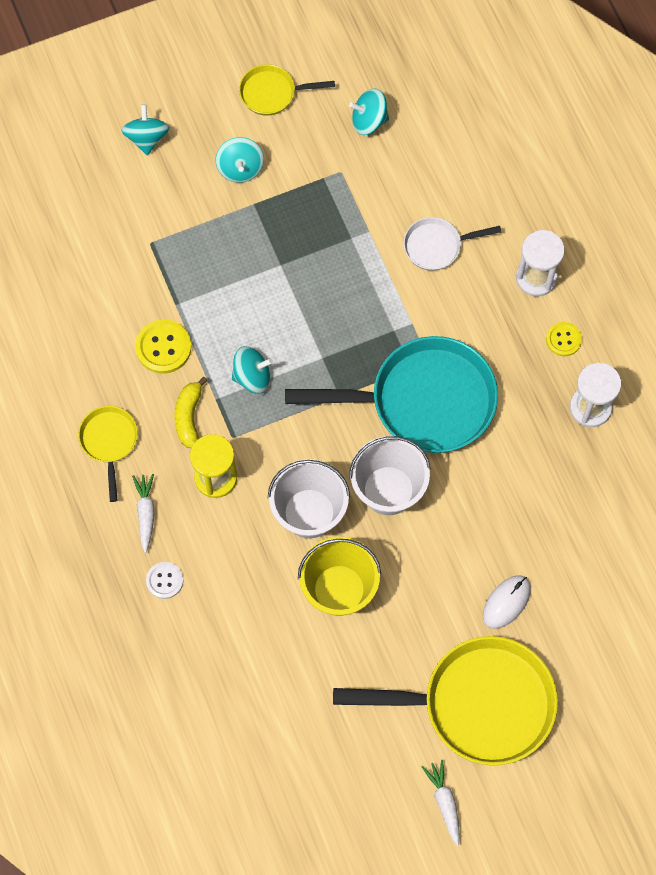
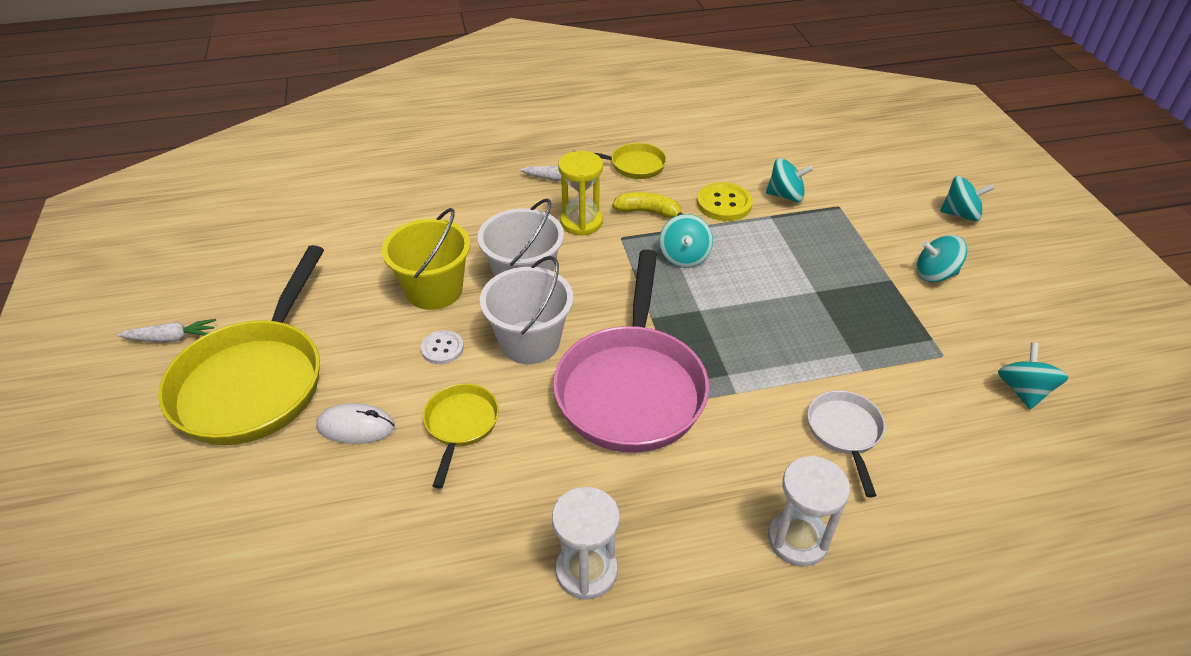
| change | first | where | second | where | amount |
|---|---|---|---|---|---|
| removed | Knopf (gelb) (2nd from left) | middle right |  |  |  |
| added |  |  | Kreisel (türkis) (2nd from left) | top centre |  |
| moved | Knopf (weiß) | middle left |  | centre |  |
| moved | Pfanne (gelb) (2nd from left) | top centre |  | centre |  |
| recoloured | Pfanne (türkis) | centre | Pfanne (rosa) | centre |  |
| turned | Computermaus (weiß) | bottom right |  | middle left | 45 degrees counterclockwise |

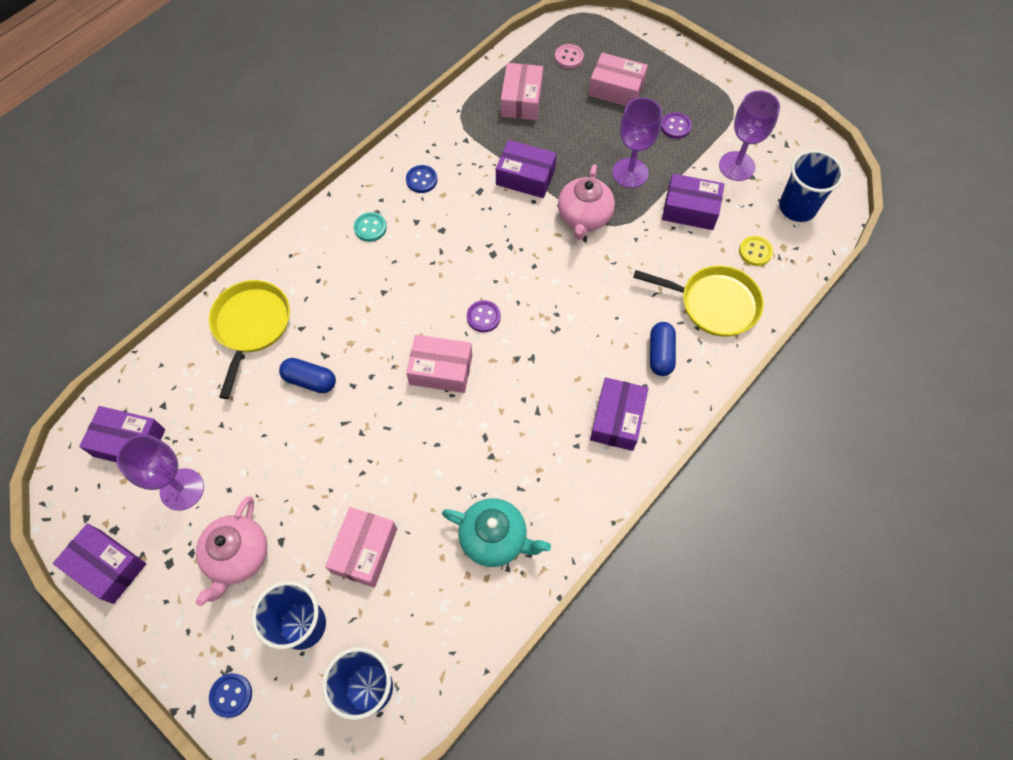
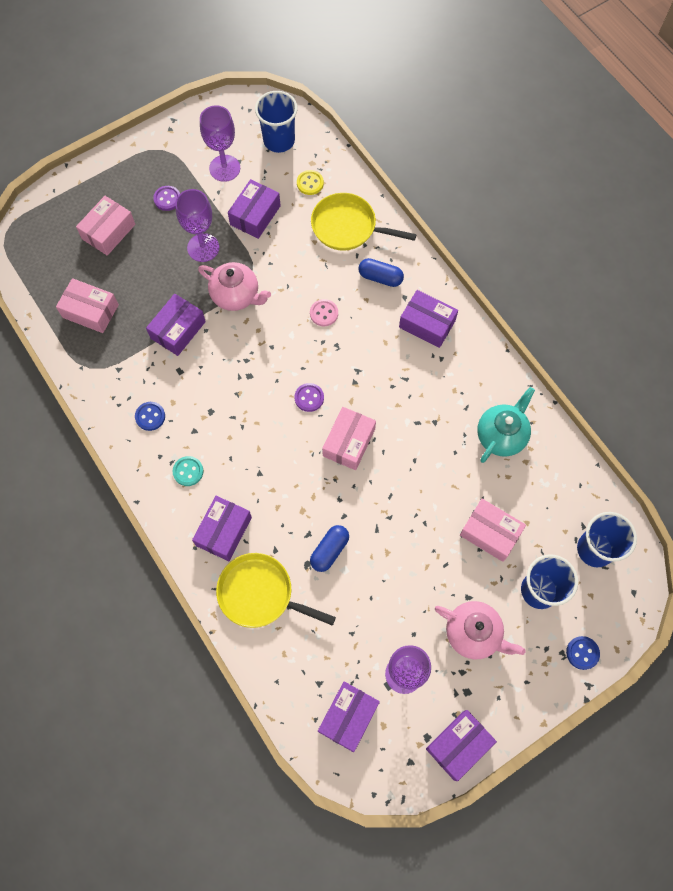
| change | first | where | second | where | amount |
|---|---|---|---|---|---|
| added |  |  | Schachtel (lila) (2nd from left) | middle left |  |
| moved | Knopf (rosa) | top centre |  | centre |  |
| turned | Pfanne (gelb) (2nd from left) | middle right |  | top centre | 105 degrees counterclockwise |

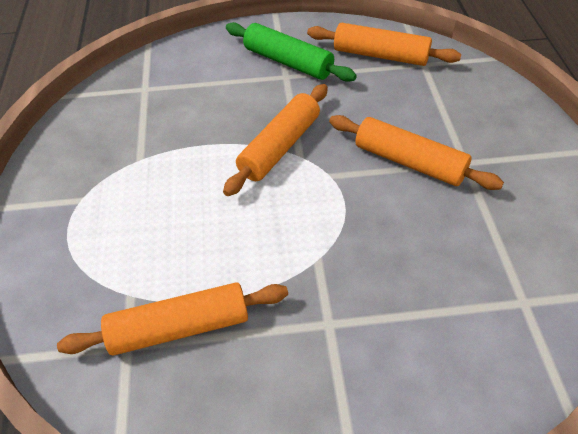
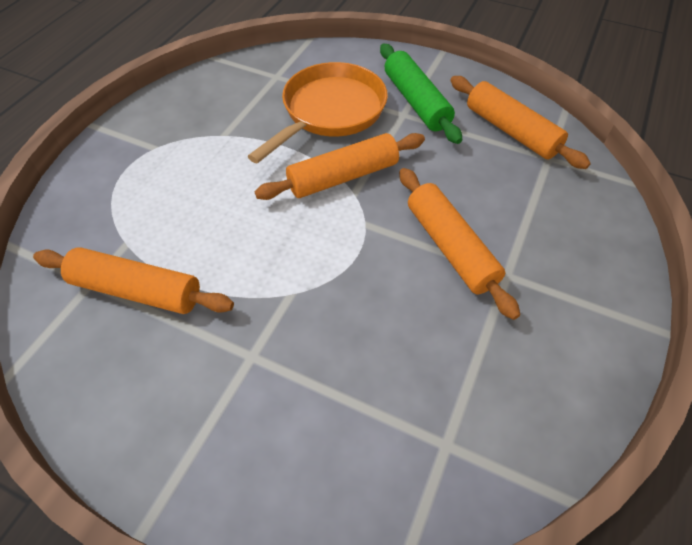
| change | first | where | second | where | amount |
|---|---|---|---|---|---|
| added |  |  | Pfanne (orange) | top centre |  |

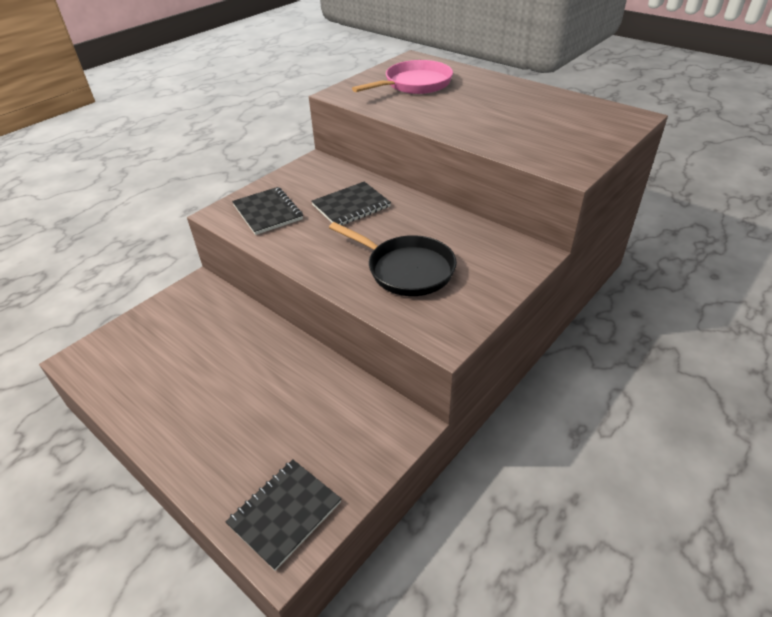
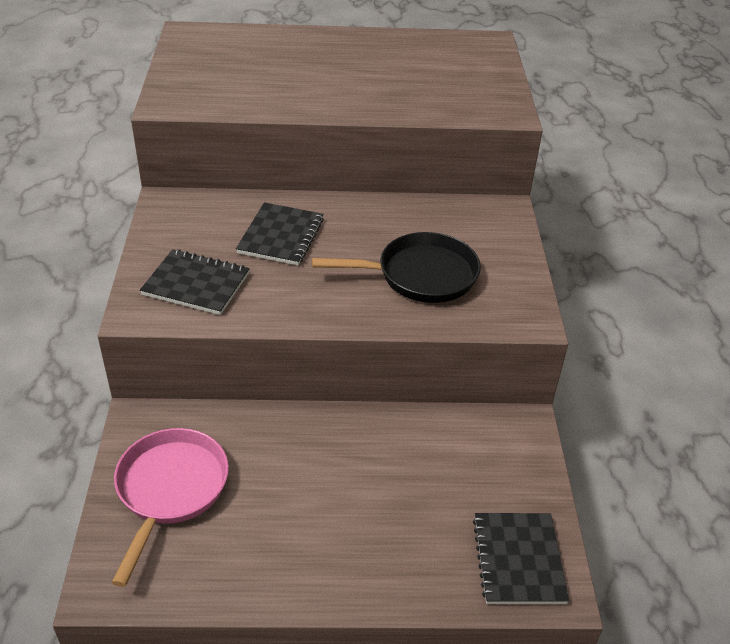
| change | first | where | second | where | amount |
|---|---|---|---|---|---|
| moved | Pfanne (rosa) | top centre |  | bottom left |  |

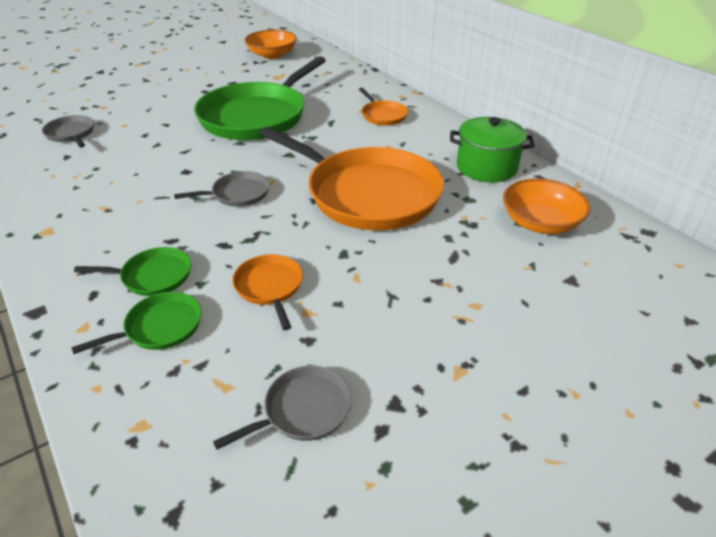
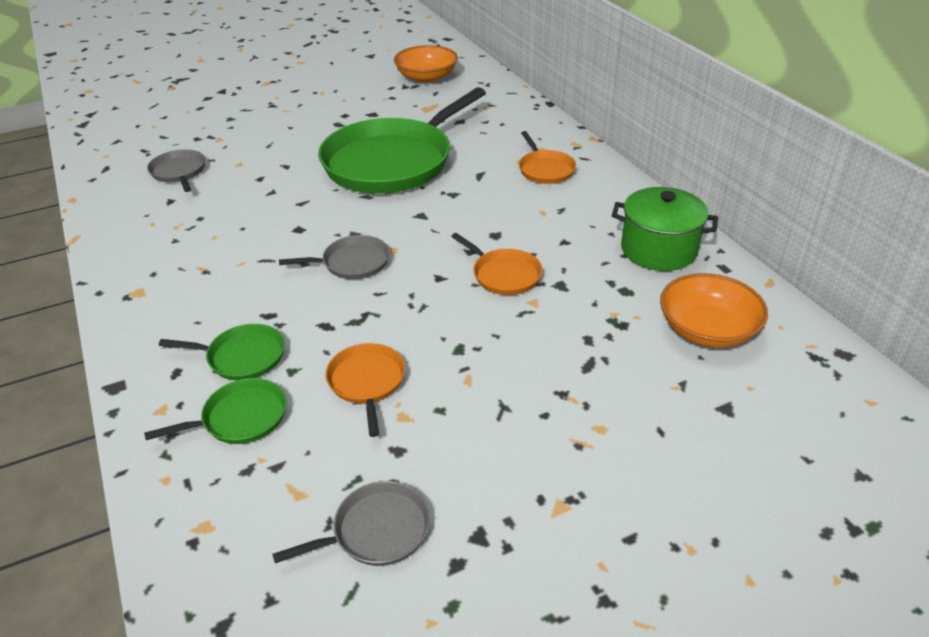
| change | first | where | second | where | amount |
|---|---|---|---|---|---|
| resized | Pfanne (orange) (2nd from left) | top centre |  | centre | x0.43 |

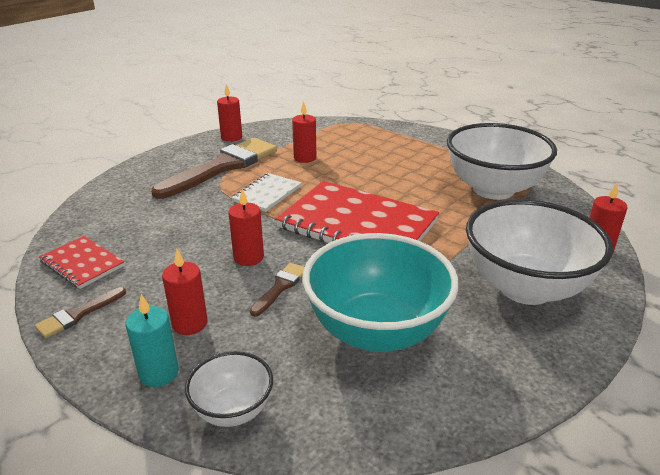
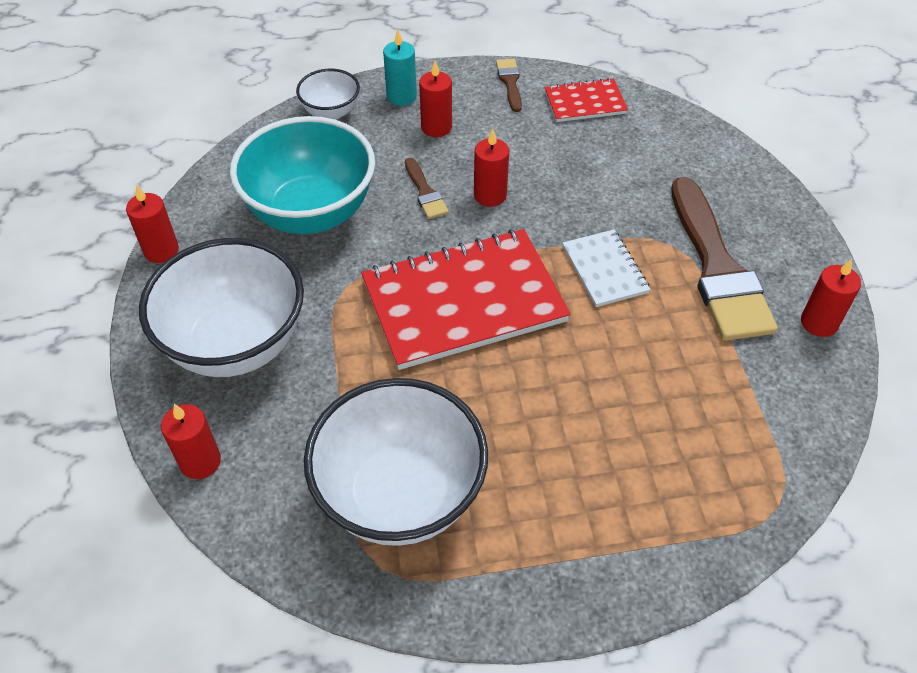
| change | first | where | second | where | amount |
|---|---|---|---|---|---|
| moved | Kerze (rot) (4th from left in the first image) | top centre | Kerze (rot) (1st from left) | top left |  |

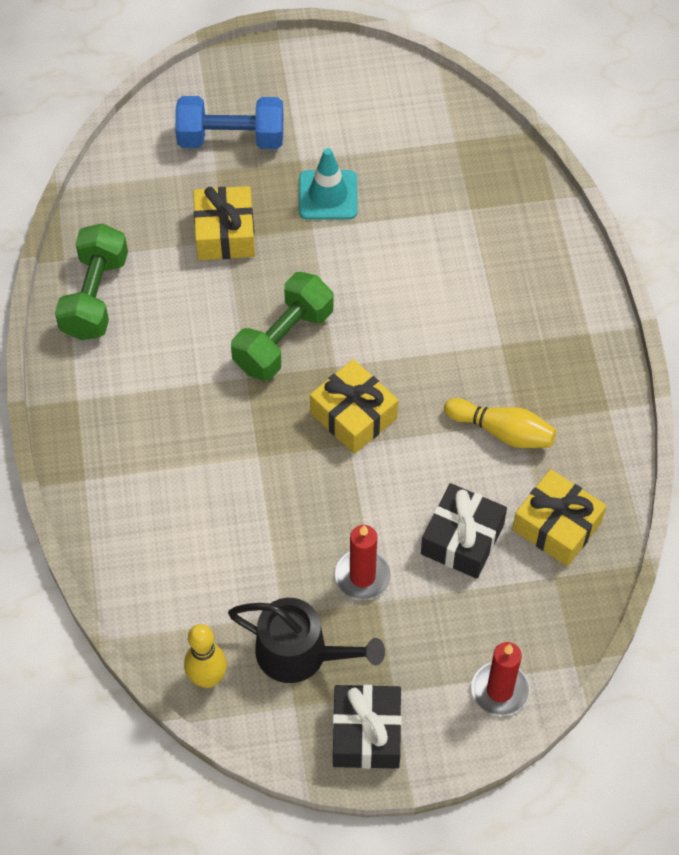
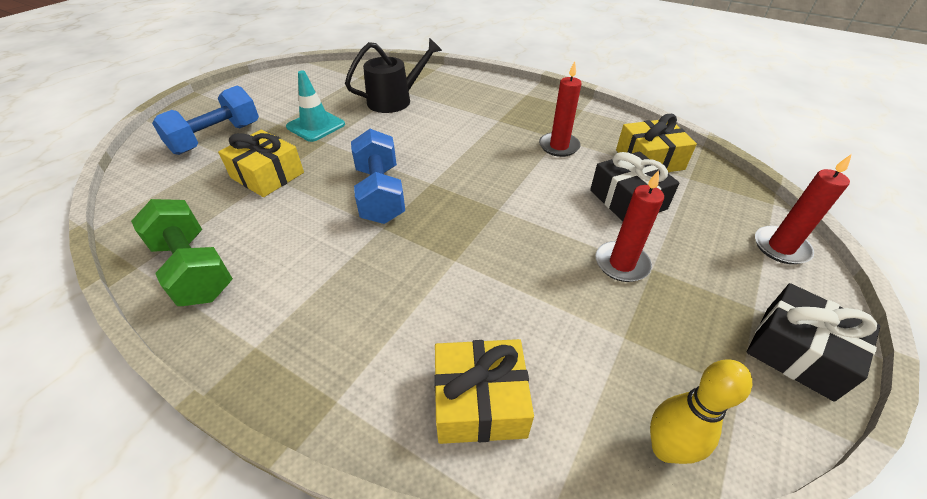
| change | first | where | second | where | amount |
|---|---|---|---|---|---|
| moved | Gießkanne (schwarz) | bottom centre |  | top centre |  |
| moved | Geschenk (gelb) (2nd from left) | centre |  | bottom centre |  |
| replaced | Bowlingkegel (gelb) (2nd from left) | middle right | Kerze (rot) (1st from left) | top centre |  |
| recoloured | Hantel (grün) (2nd from left) | centre | Hantel (blau) (2nd from left) | centre |  |

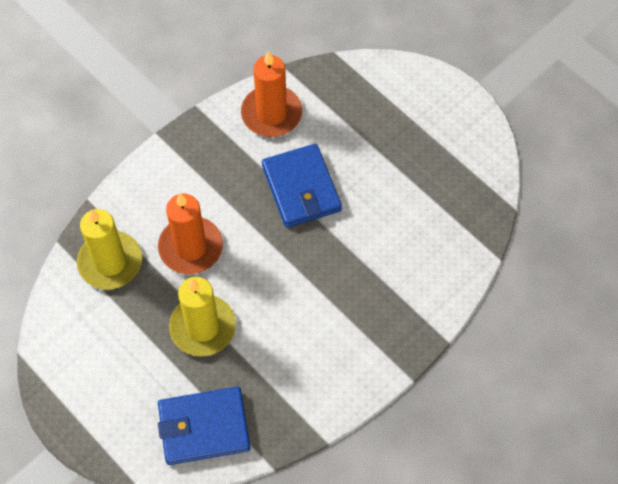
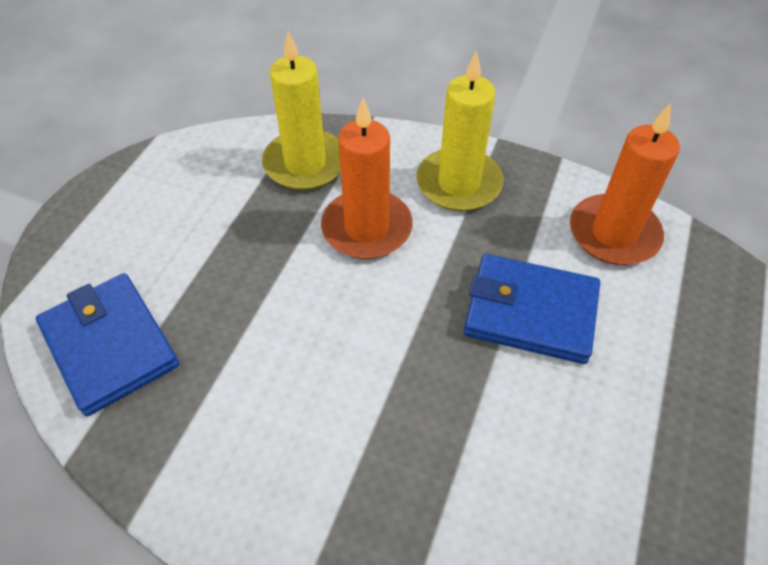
| change | first | where | second | where | amount |
|---|---|---|---|---|---|
| moved | Kerze (gelb) (2nd from left) | middle left |  | top centre |  |
| turned | Geldbörse (blau) (2nd from left) | centre |  | middle right | 60 degrees clockwise |

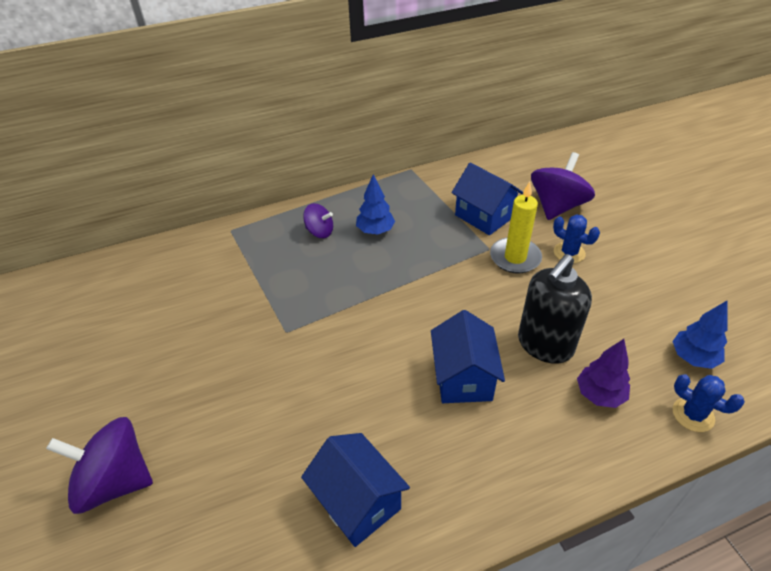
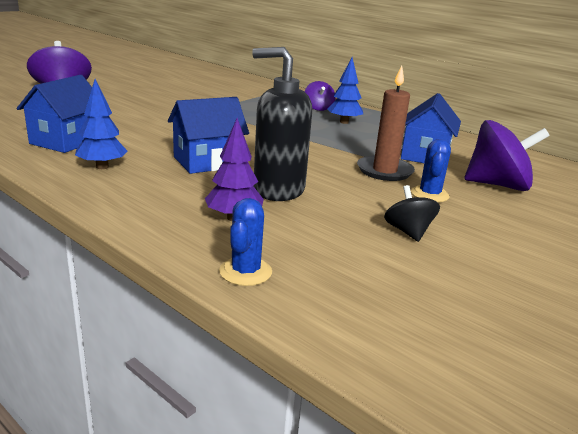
| change | first | where | second | where | amount |
|---|---|---|---|---|---|
| added |  |  | Kreisel (schwarz) | middle right |  |
| moved | Baum (blau) (2nd from left in the first image) | middle right | Baum (blau) (1st from left) | top left |  |
| recoloured | Kerze (gelb) | middle right | Kerze (braun) | top right |  |

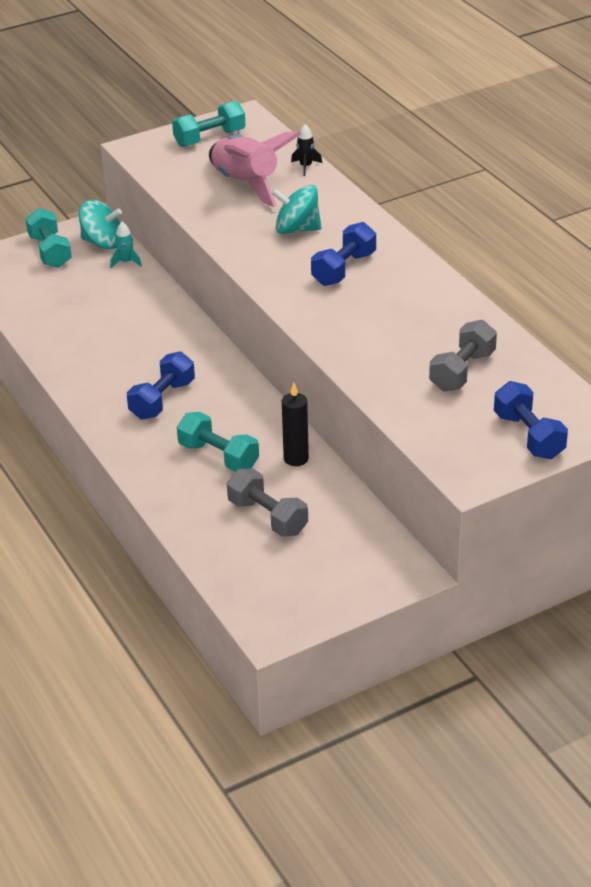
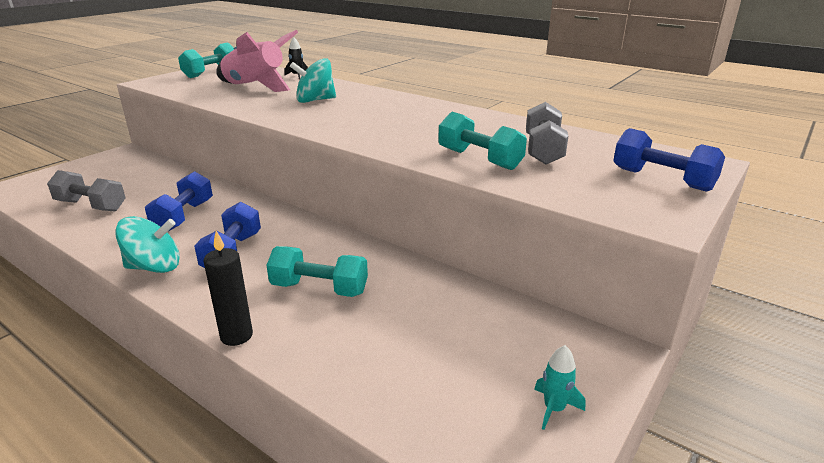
| change | first | where | second | where | amount |
|---|---|---|---|---|---|
| moved | Hantel (türkis) (1st from left in the first image) | top left | Hantel (türkis) (3rd from left) | top centre |  |
| moved | Kreisel (türkis) (1st from left) | top left |  | middle left |  |
| moved | Rakete (türkis) | top left |  | bottom right |  |
| moved | Hantel (grau) (1st from left) | centre |  | middle left |  |
| moved | Kerze (schwarz) | centre |  | middle left |  |
| moved | Hantel (blau) (2nd from left in the first image) | top centre | Hantel (blau) (1st from left) | middle left |  |

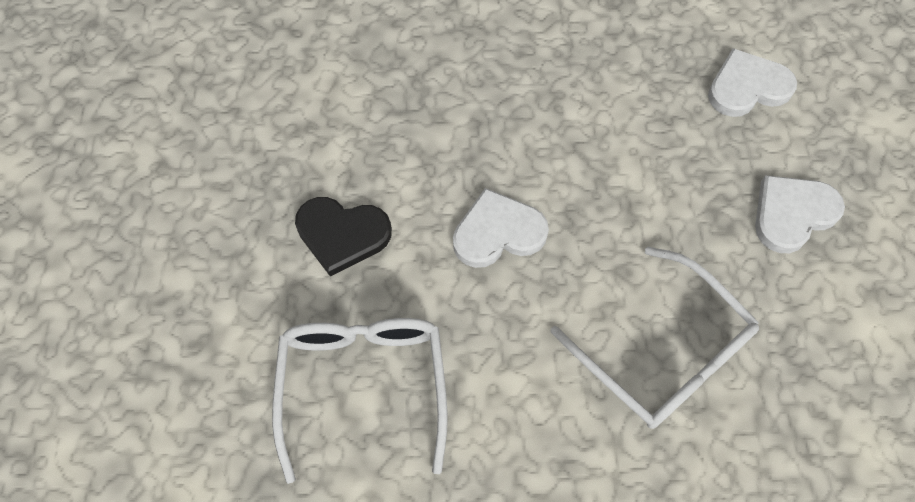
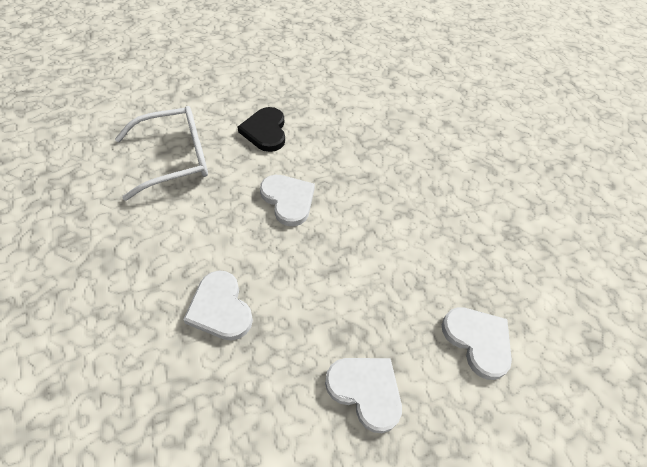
| change | first | where | second | where | amount |
|---|---|---|---|---|---|
| replaced | Brille (weiß) (2nd from left) | bottom right | Herz (weiß) (1st from left) | centre |  |

